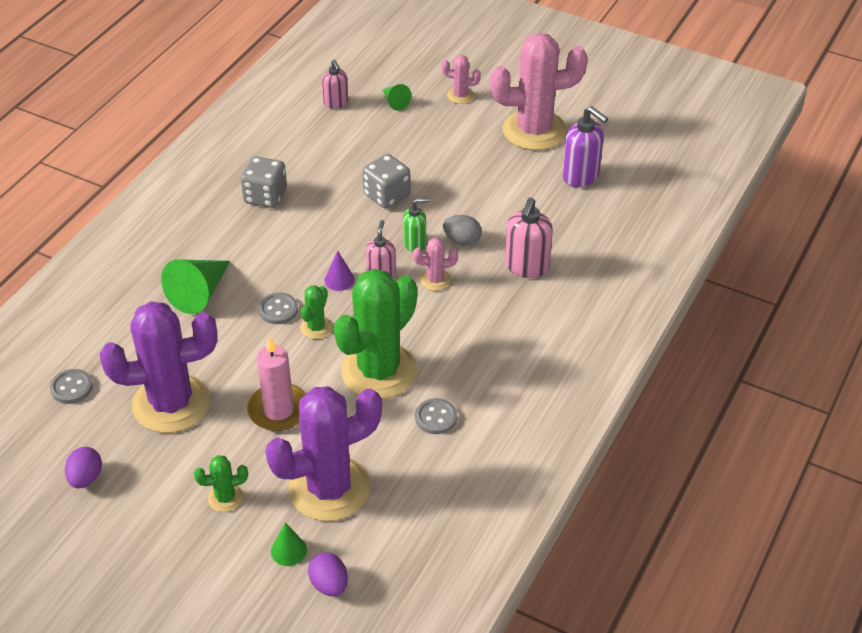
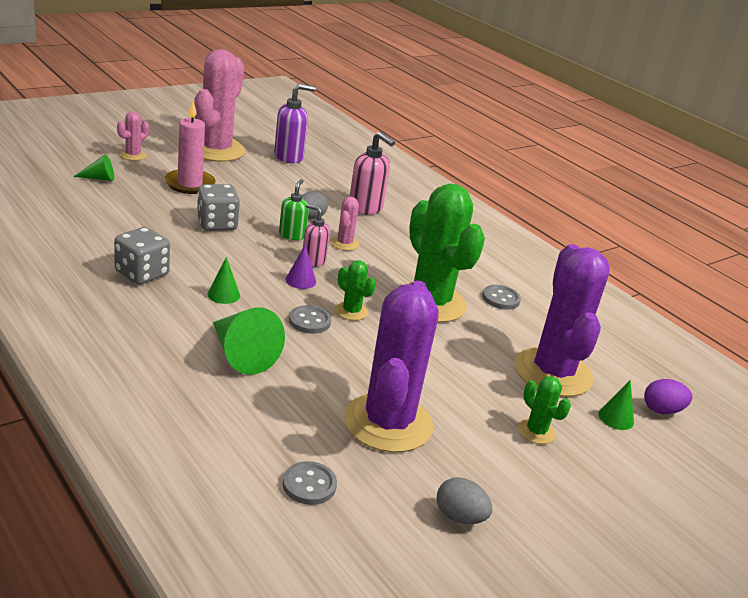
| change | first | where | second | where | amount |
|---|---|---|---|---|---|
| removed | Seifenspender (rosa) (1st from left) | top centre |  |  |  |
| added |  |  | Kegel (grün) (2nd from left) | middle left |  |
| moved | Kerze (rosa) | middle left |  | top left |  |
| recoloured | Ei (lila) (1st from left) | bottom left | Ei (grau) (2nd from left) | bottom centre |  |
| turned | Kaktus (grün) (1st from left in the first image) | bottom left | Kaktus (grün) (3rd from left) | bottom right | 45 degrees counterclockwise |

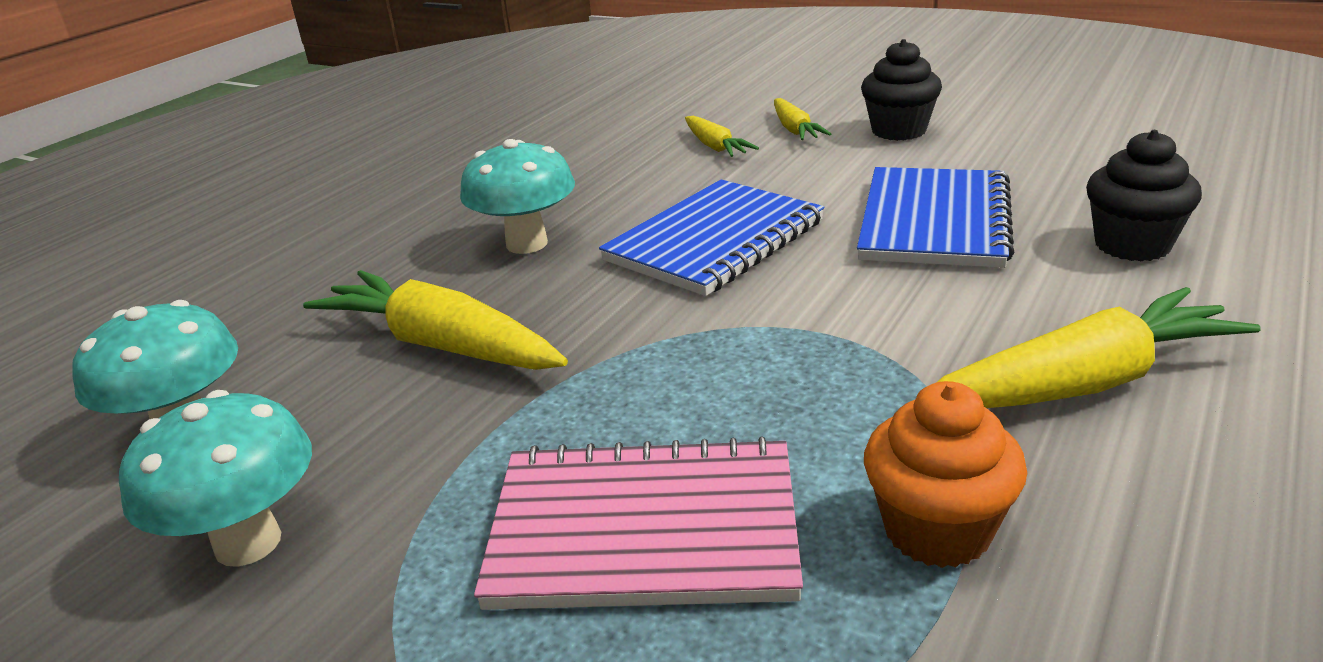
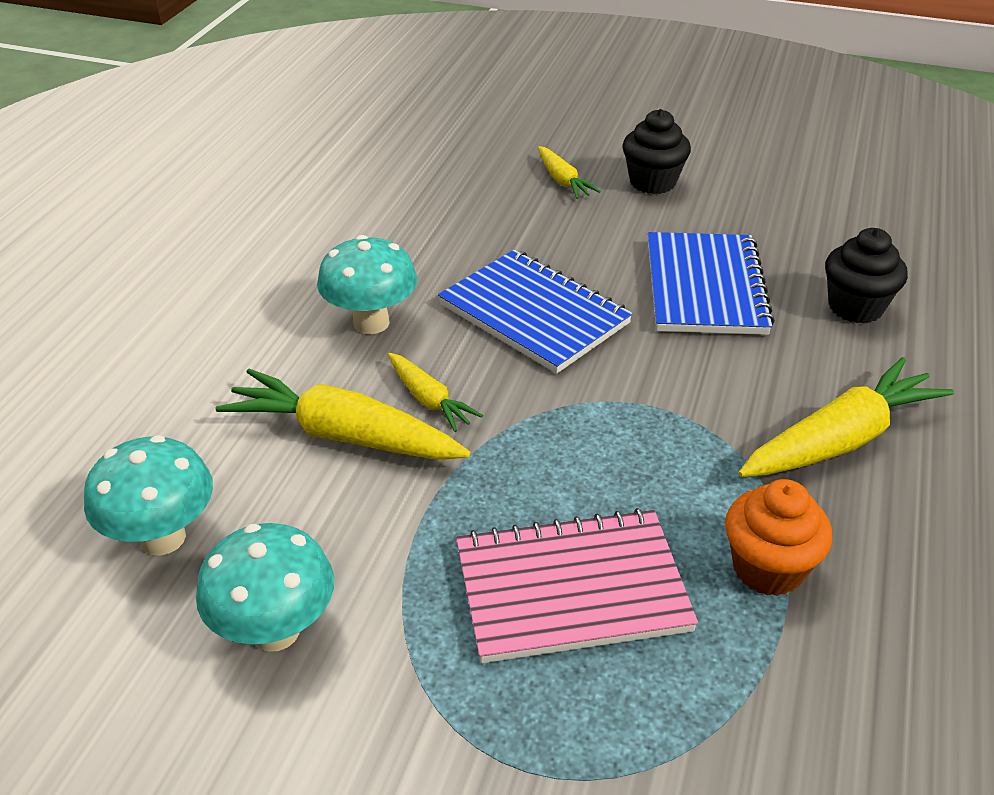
| change | first | where | second | where | amount |
|---|---|---|---|---|---|
| moved | Karotte (gelb) (2nd from left) | top centre |  | centre |  |
| turned | Notizbuch (blau) (1st from left) | centre |  | centre | 75 degrees counterclockwise |

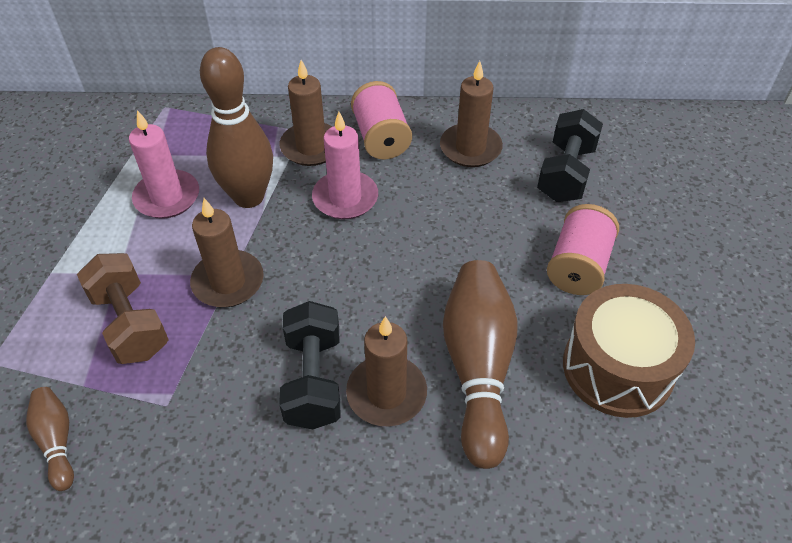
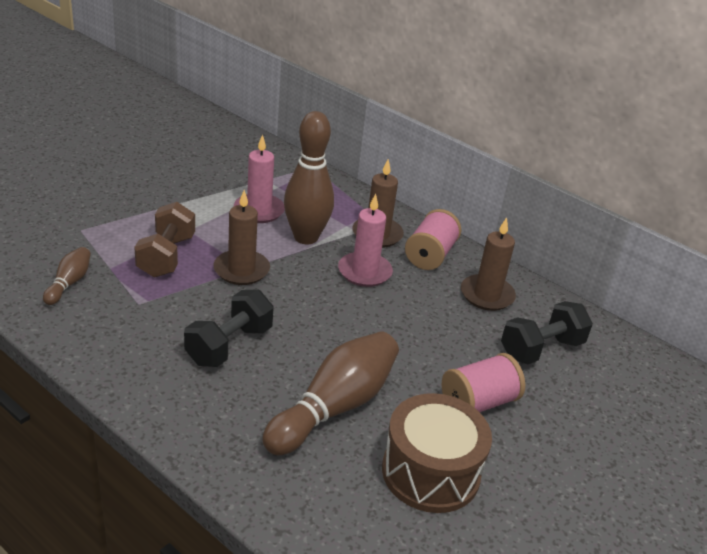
| change | first | where | second | where | amount |
|---|---|---|---|---|---|
| removed | Kerze (braun) (3rd from left) | bottom centre |  |  |  |

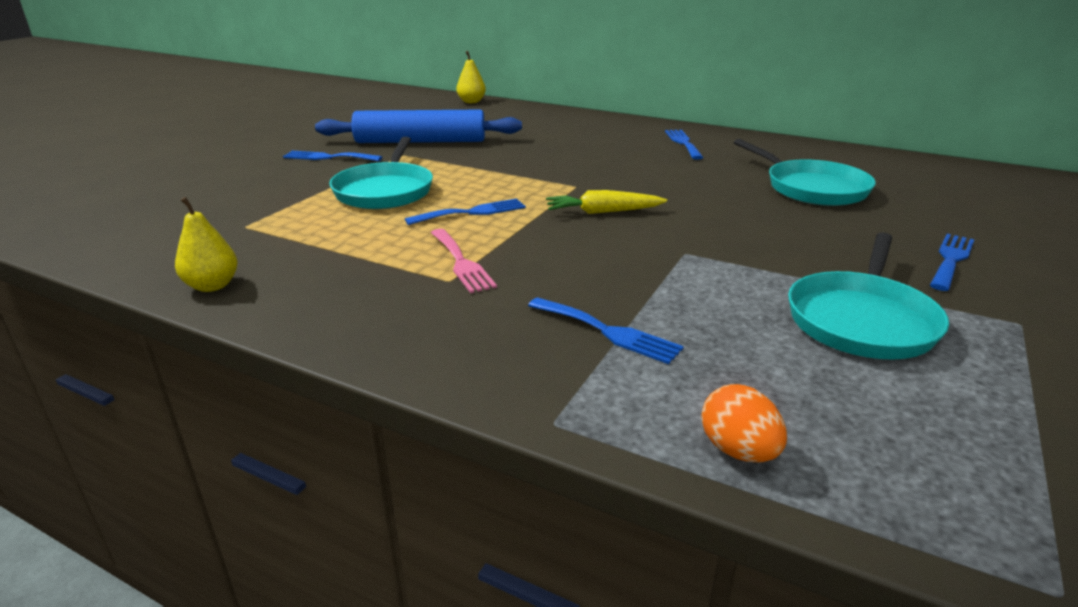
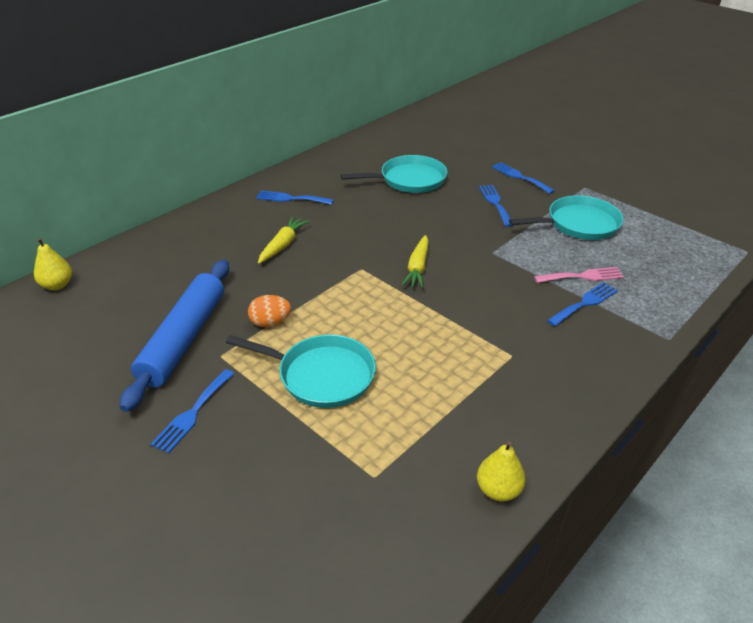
| change | first | where | second | where | amount |
|---|---|---|---|---|---|
| added |  |  | Karotte (gelb) (1st from left) | centre |  |
| moved | Gabel (blau) (2nd from left in the first image) | centre | Gabel (blau) (3rd from left) | top centre |  |
| moved | Gabel (rosa) | centre |  | middle right |  |
| moved | Ei (orange) | bottom right |  | centre |  |
| turned | Pfanne (türkis) (3rd from left) | middle right |  | middle right | 60 degrees counterclockwise |

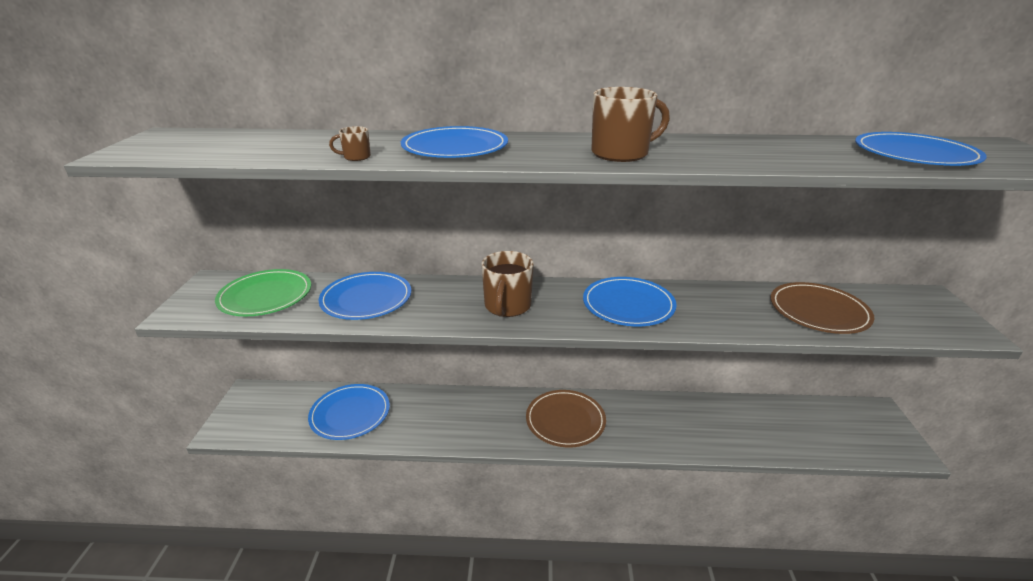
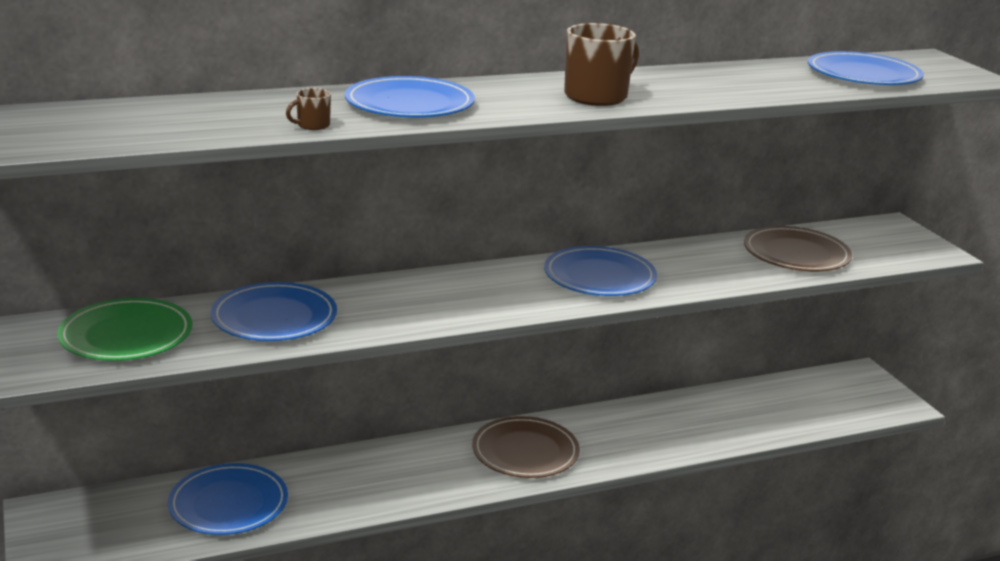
| change | first | where | second | where | amount |
|---|---|---|---|---|---|
| removed | Tasse (braun) (2nd from left) | centre |  |  |  |

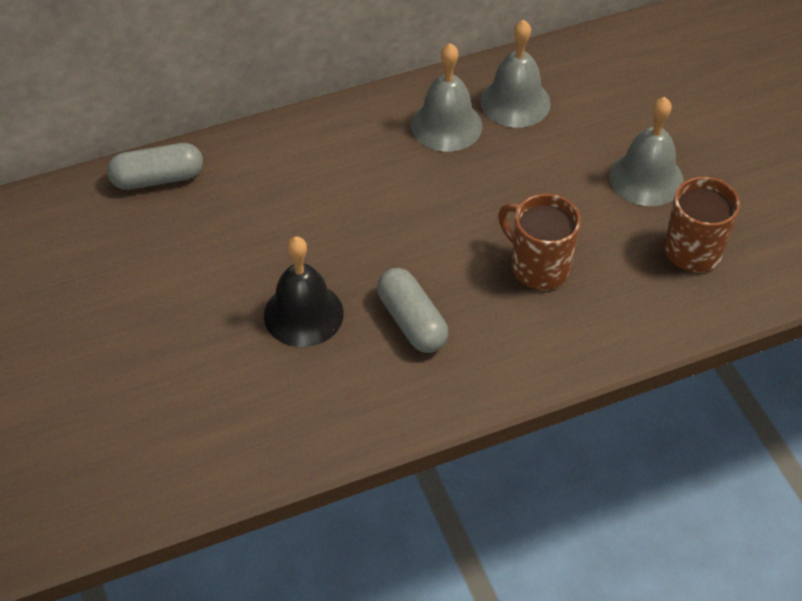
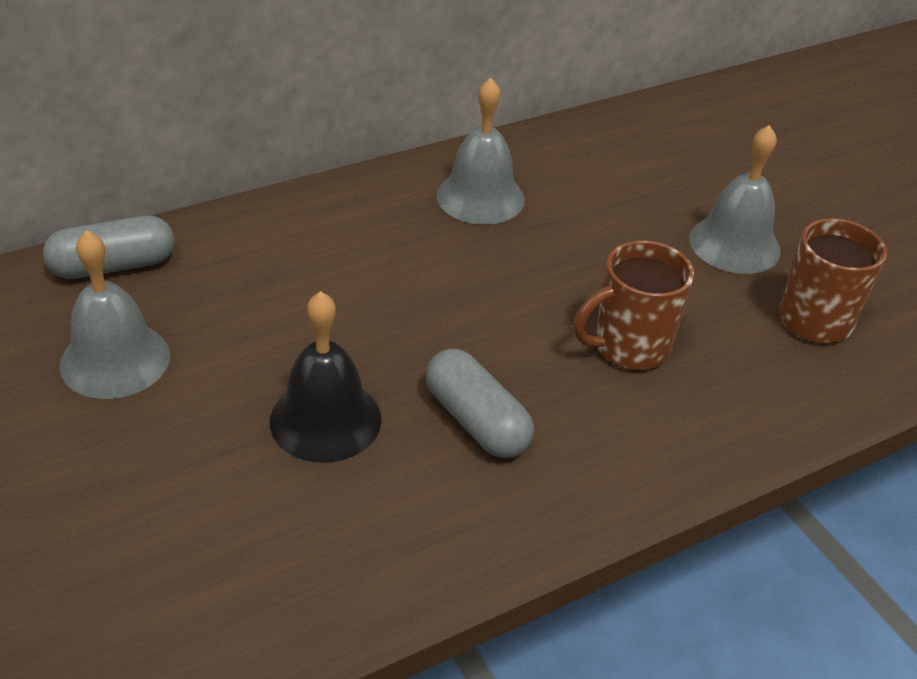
| change | first | where | second | where | amount |
|---|---|---|---|---|---|
| moved | Glocke (grau) (2nd from left in the first image) | top centre | Glocke (grau) (1st from left) | middle left |  |
| turned | Tasse (braun) (1st from left) | middle right |  | middle right | 60 degrees counterclockwise |

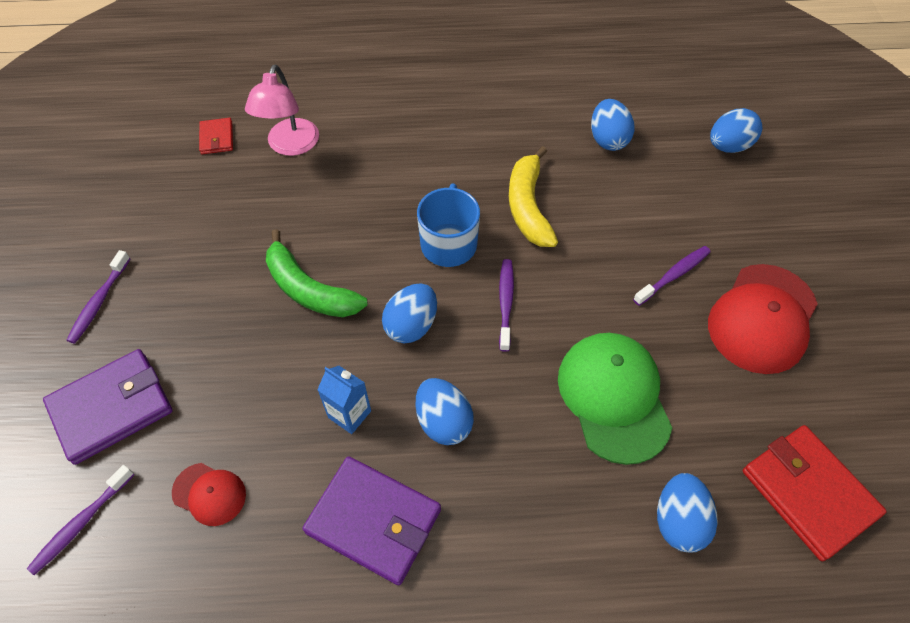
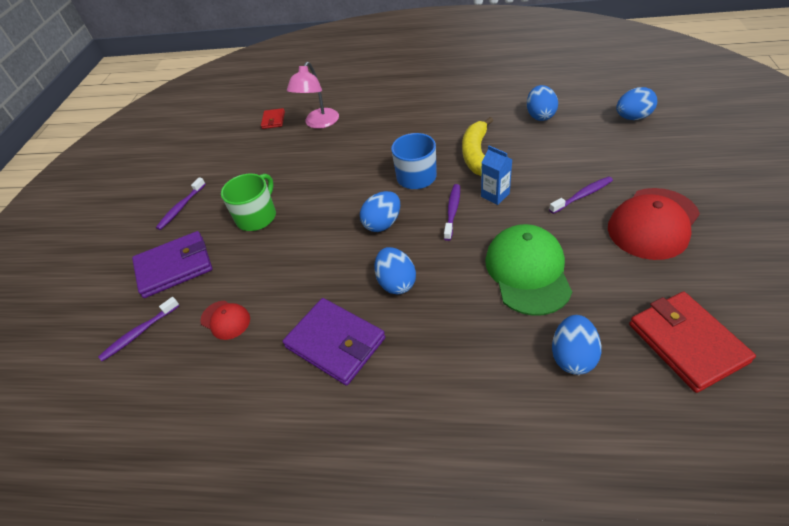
| change | first | where | second | where | amount |
|---|---|---|---|---|---|
| removed | Banane (grün) | centre |  |  |  |
| added |  |  | Tasse (grün) | middle left |  |
| moved | Getränkekarton (blau) | centre |  | top centre |  |

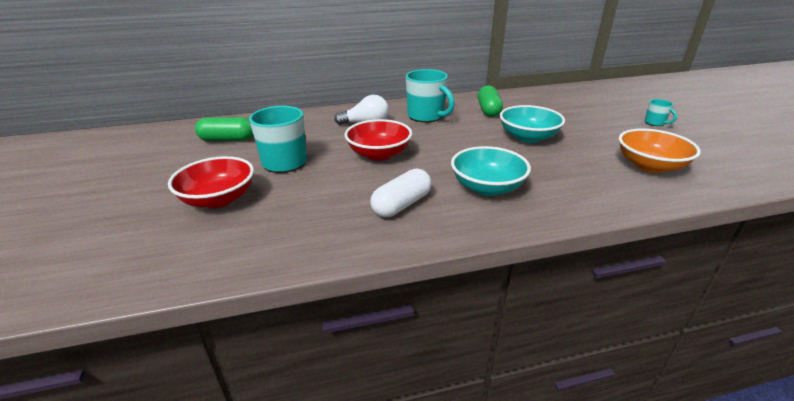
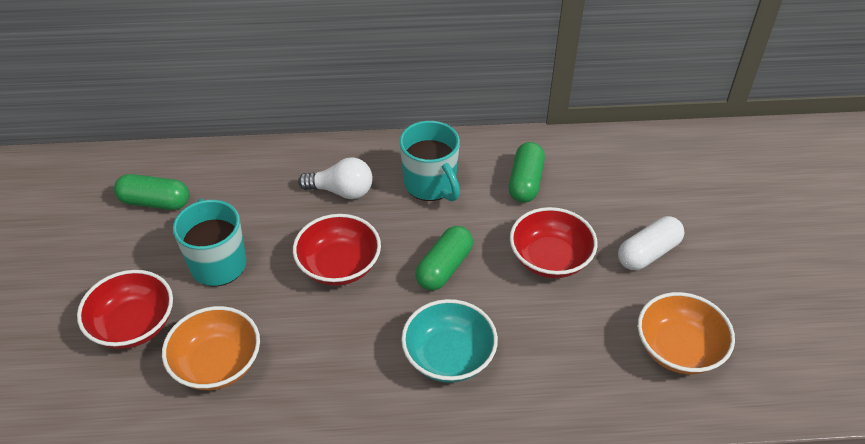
| change | first | where | second | where | amount |
|---|---|---|---|---|---|
| removed | Tasse (türkis) (3rd from left) | top right |  |  |  |
| added |  |  | Schüssel (orange) (1st from left) | bottom left |  |
| added |  |  | Kapsel (grün) (2nd from left) | centre |  |
| moved | Kapsel (weiß) | centre |  | middle right |  |
| recoloured | Schüssel (türkis) (2nd from left) | top right | Schüssel (rot) (3rd from left) | centre |  |

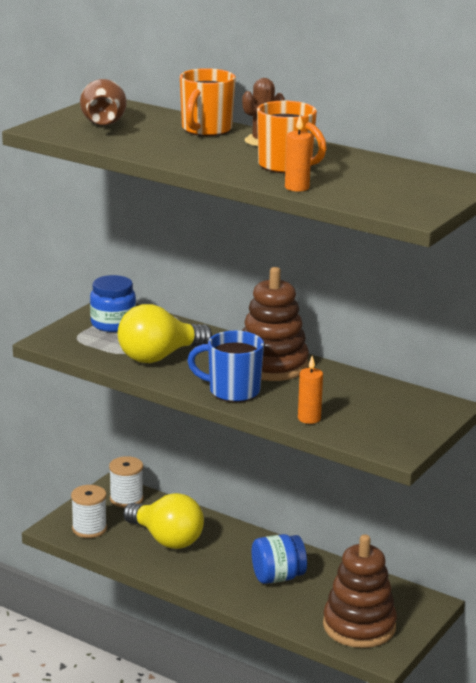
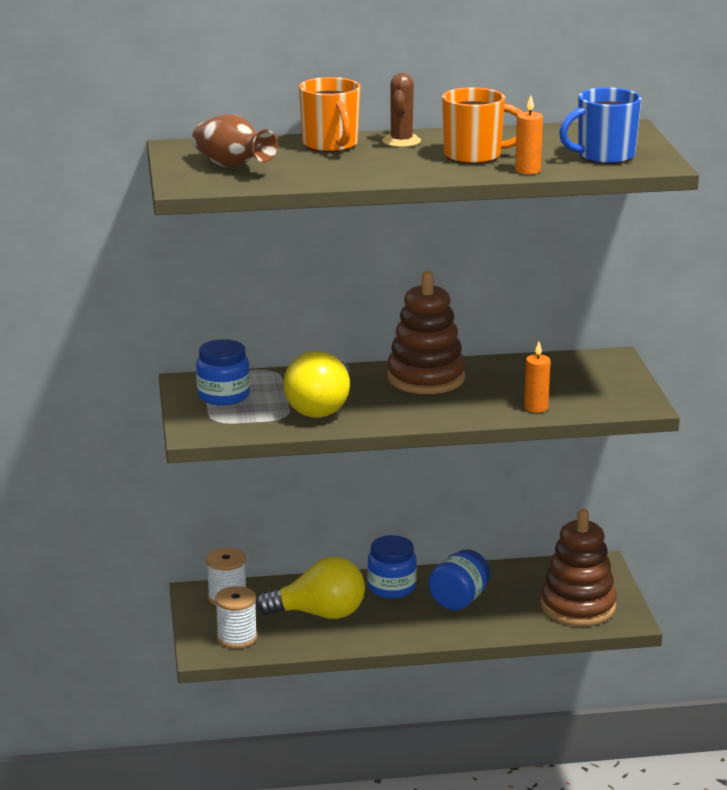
| change | first | where | second | where | amount |
|---|---|---|---|---|---|
| added |  |  | Einmachglas (blau) (2nd from left) | bottom centre |  |
| moved | Tasse (blau) | centre |  | top right |  |

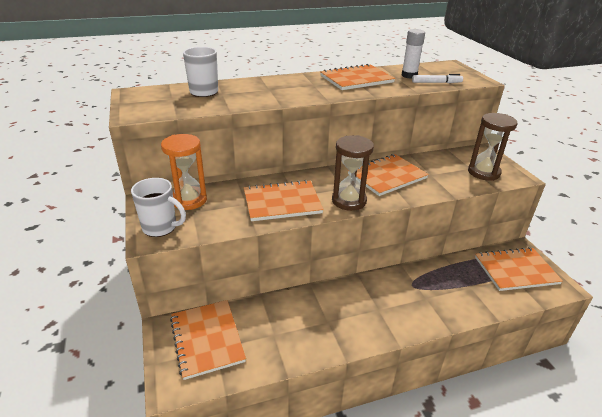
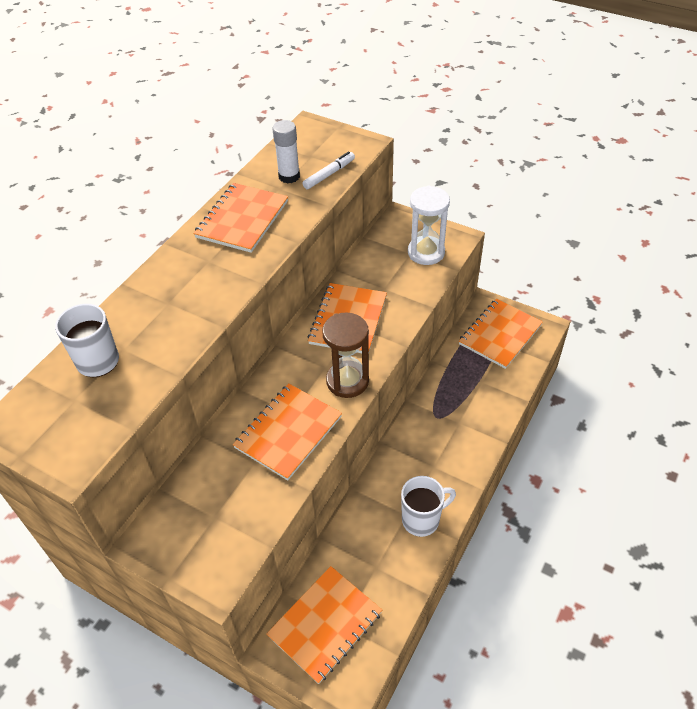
| change | first | where | second | where | amount |
|---|---|---|---|---|---|
| removed | Sanduhr (orange) | middle left |  |  |  |
| moved | Tasse (weiß) (1st from left in the first image) | middle left | Tasse (weiß) (2nd from left) | bottom centre |  |
| recoloured | Sanduhr (braun) (2nd from left) | middle right | Sanduhr (weiß) | top centre |  |
| turned | Notizbuch (orange) (1st from left in the first image) | bottom centre | Notizbuch (orange) (3rd from left) | bottom centre | 75 degrees counterclockwise |

